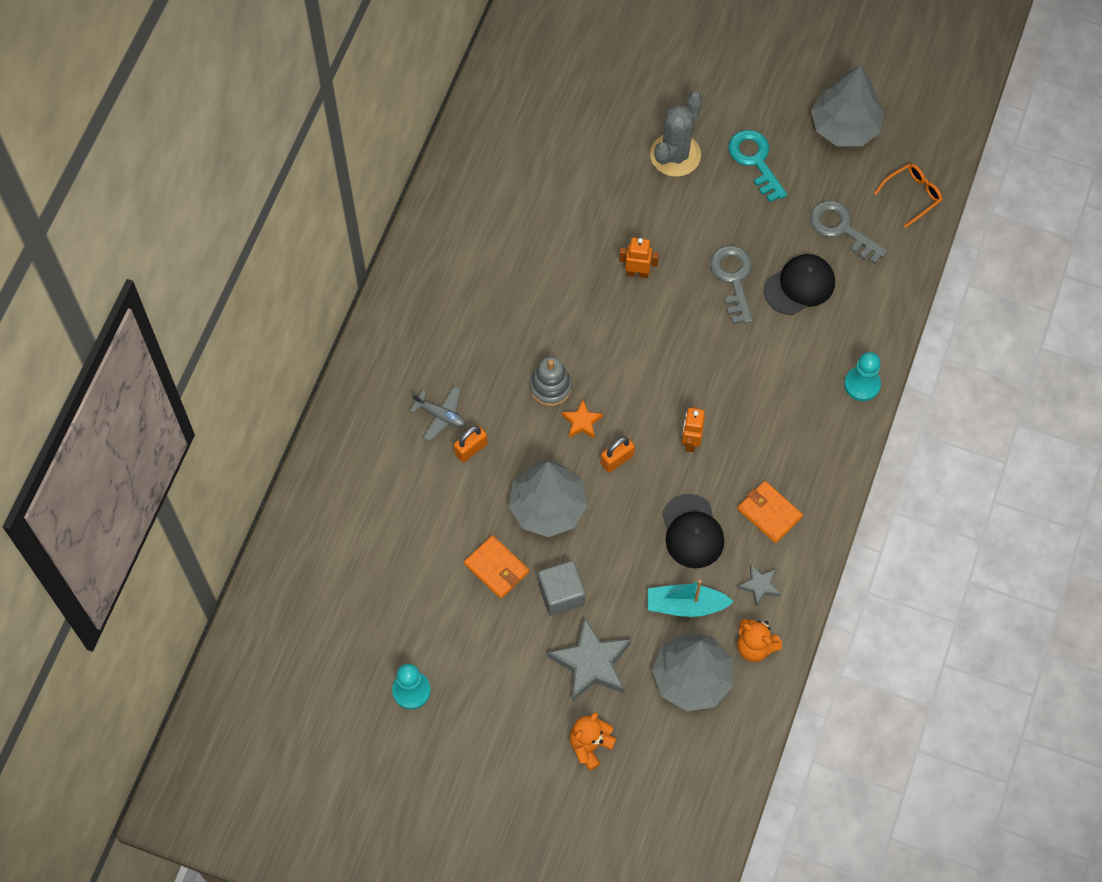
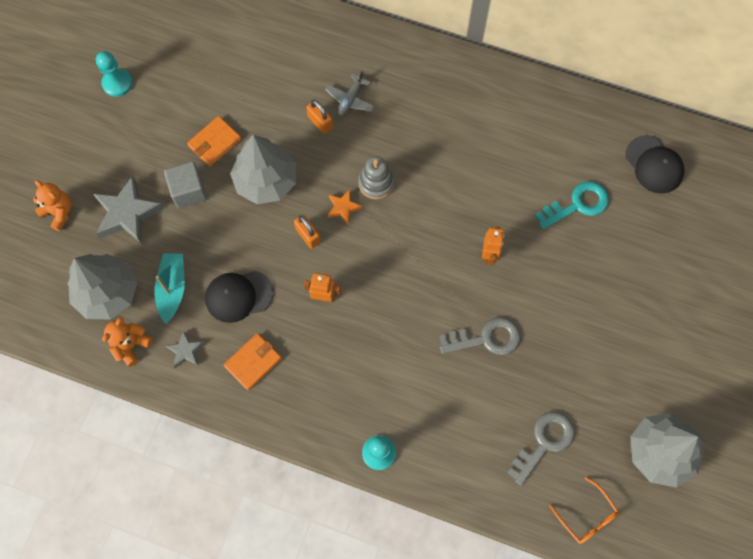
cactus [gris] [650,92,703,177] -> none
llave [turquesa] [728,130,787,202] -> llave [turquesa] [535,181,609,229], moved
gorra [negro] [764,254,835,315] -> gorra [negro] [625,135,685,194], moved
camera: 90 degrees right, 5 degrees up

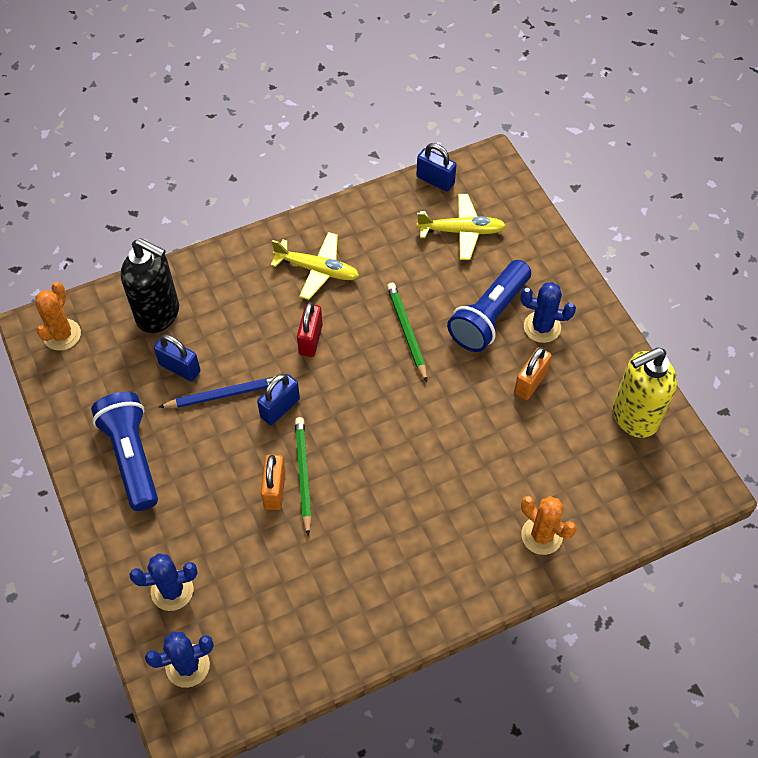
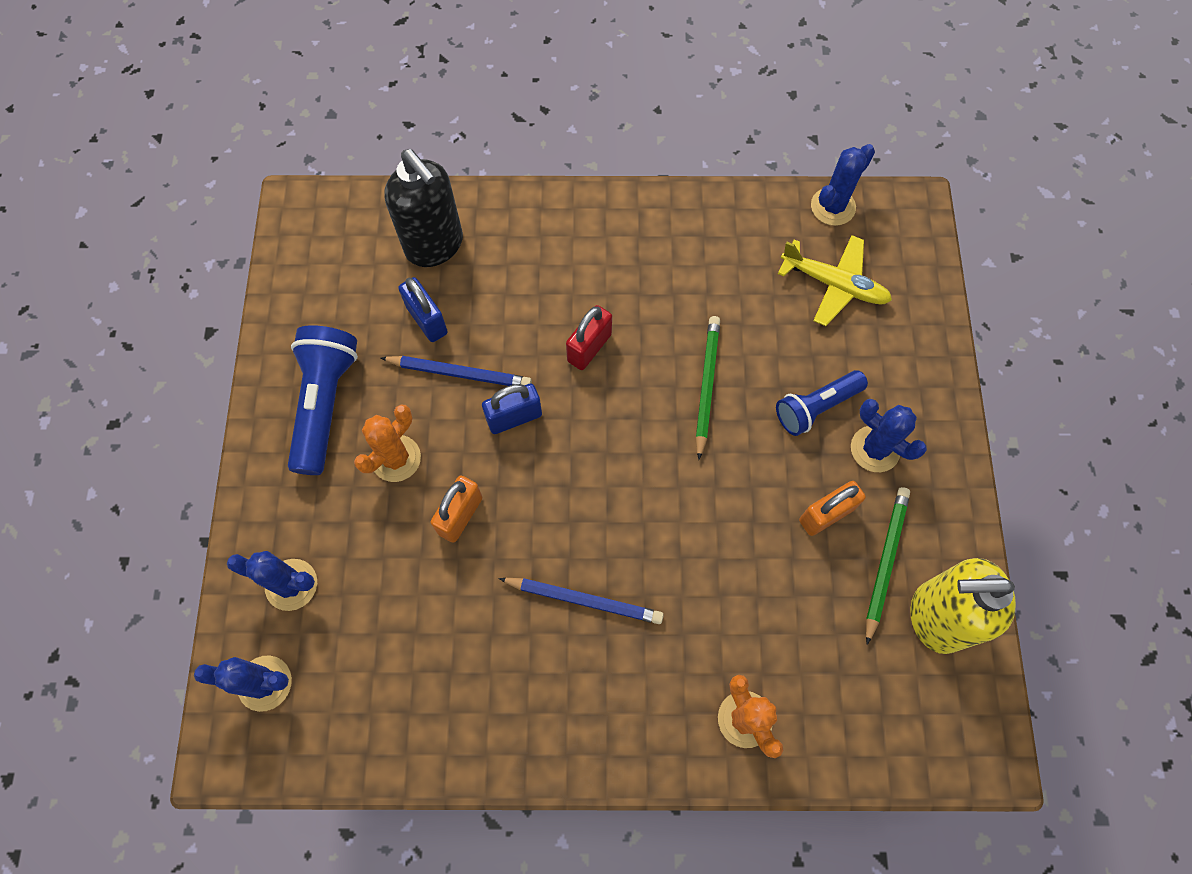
cactus [naranja] [35,282,81,351] -> cactus [naranja] [354,405,421,482], moved
avión [amarillo] [271,232,359,300] -> none
lápiz [verde] [295,417,312,536] -> lápiz [verde] [866,487,910,645], moved
candado [azul] [417,143,456,192] -> cactus [azul] [811,144,875,226]
lámpara de mano [azul] [447,260,531,352] -> lámpara de mano [azul] [776,370,868,436], x0.66
none -> lápiz [azul] [498,578,664,624]
camera: 25 degrees right, 10 degrees up

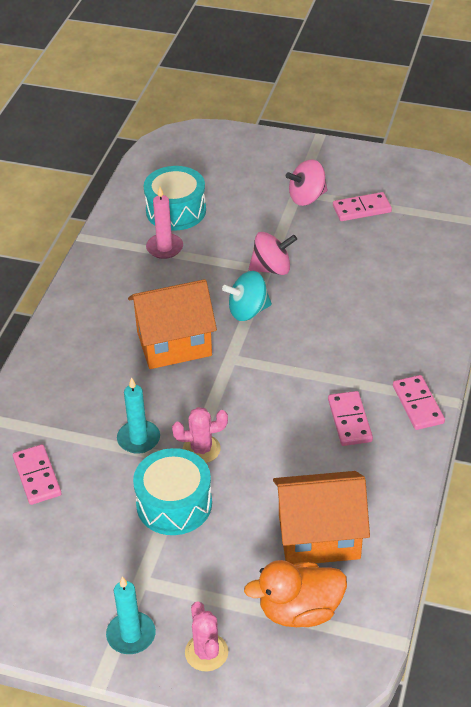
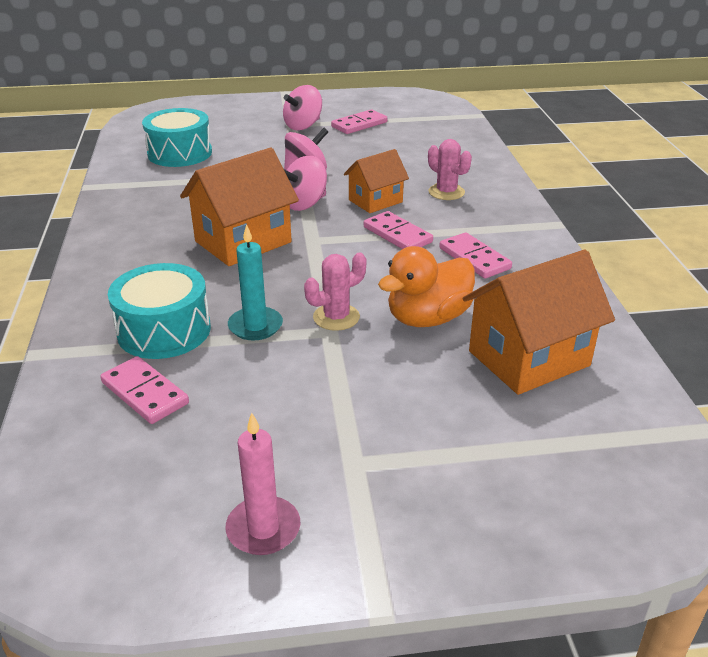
vela [turquesa] [106,576,156,654] -> none
tambor [turquesa] [133,448,212,535] -> tambor [turquesa] [108,263,211,359], moved
vela [rosa] [146,187,183,259] -> vela [rosa] [225,413,300,555], moved
cactus [rosa] [185,601,228,671] -> cactus [rosa] [428,139,472,200], moved
peonza [turquesa] [222,271,272,321] -> peonza [rosa] [284,156,327,211]
pato [naranja] [244,560,347,627] -> pato [naranja] [378,246,475,327], moved
ficha de dominó [rosa] [393,375,445,430] -> ficha de dominó [rosa] [364,211,433,249], moved
none -> casa [naranja] [344,149,409,213]
camera: 25 degrees left, 10 degrees down

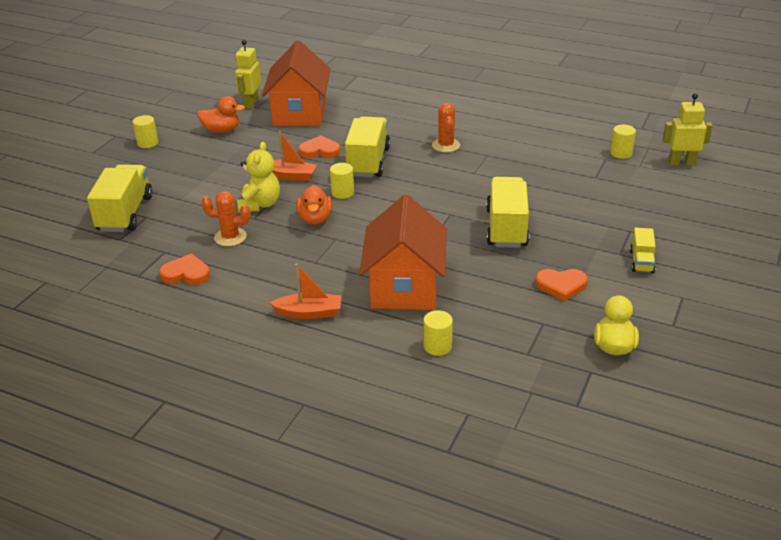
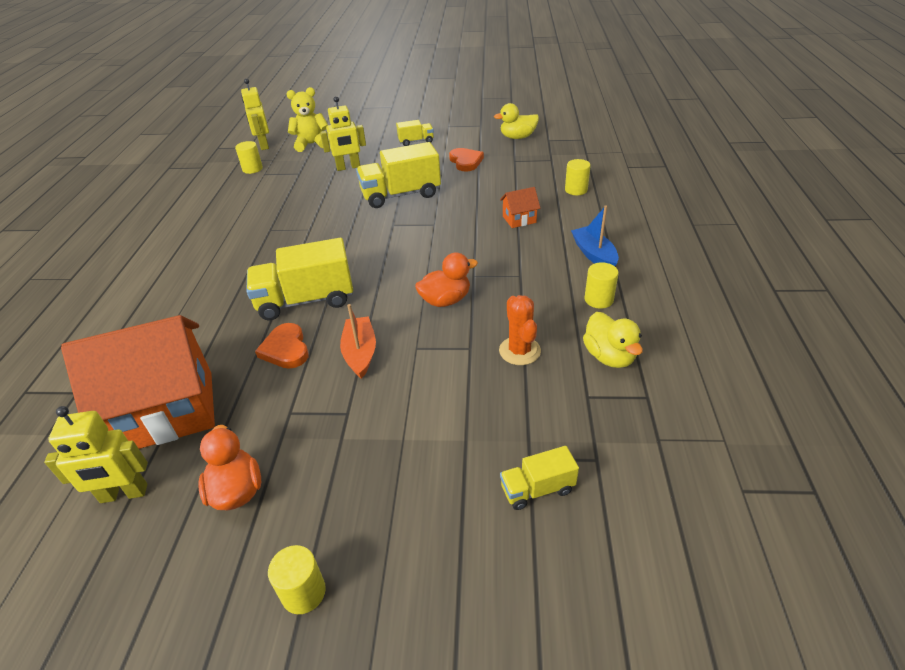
camión [amarillo] [87,164,153,232] -> camión [amarillo] [500,446,579,510], x0.52
corazón [naranja] [159,254,210,285] -> pato [amarillo] [583,312,643,368]
osito [amarillo] [237,142,280,213] -> osito [amarillo] [286,87,328,152], moved
barco [naranja] [270,263,341,319] -> barco [azul] [571,205,619,266]
cilindro [amarillo] [330,163,354,199] -> cilindro [amarillo] [584,262,619,309], moved
casa [naranja] [360,194,447,310] -> casa [naranja] [500,187,540,228], x0.42
cactus [naranja] [432,103,460,152] -> none
none -> robot [amarillo] [320,96,366,171]
camera: 110 degrees left, 5 degrees up

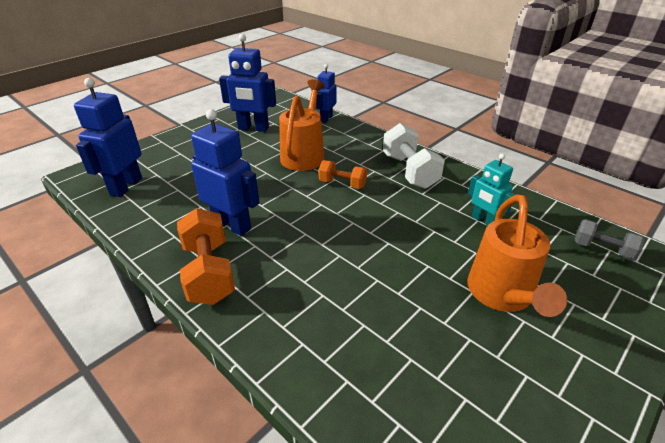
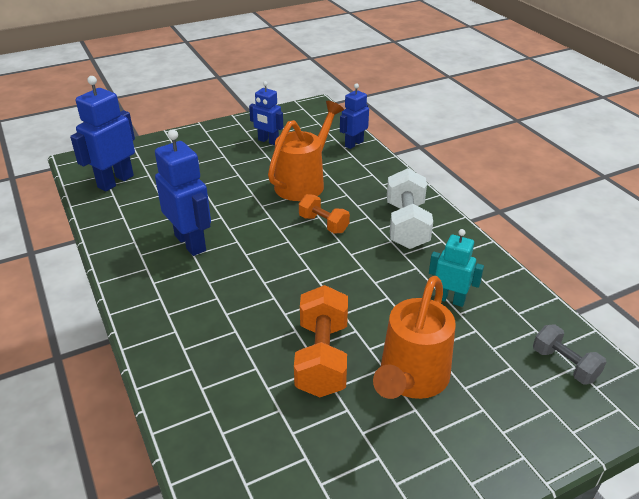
mancuerna [naranja] [177,208,235,305] -> mancuerna [naranja] [294,285,348,397], moved
robot [azul] [219,34,276,132] -> robot [azul] [249,81,283,145], x0.63
robot [turquesa] [468,153,515,226] -> robot [turquesa] [429,229,484,307], 135 degrees clockwise
camera: 20 degrees right, 0 degrees up

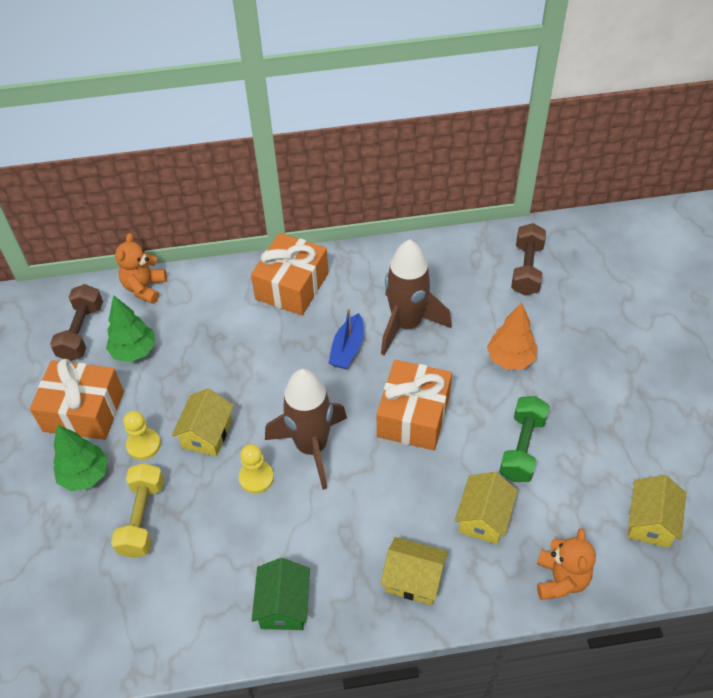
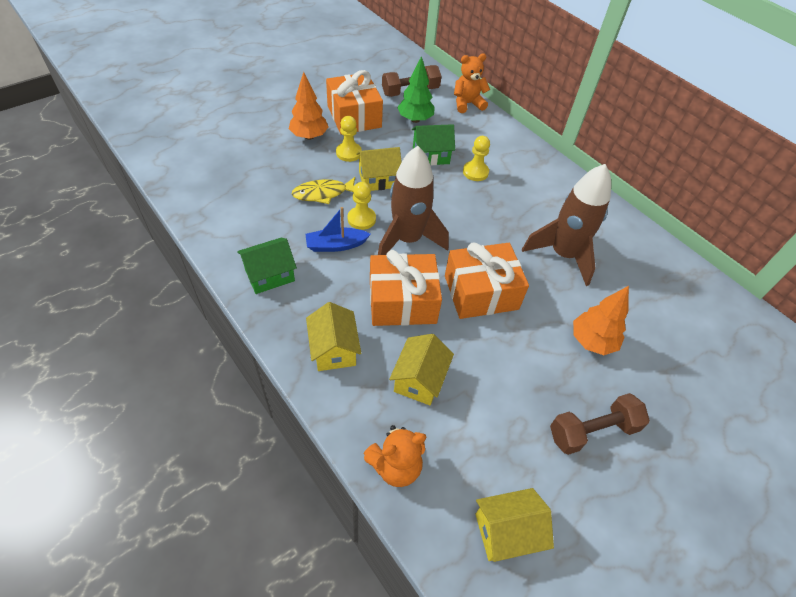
árbol [verde] [53,424,108,491] -> árbol [naranja] [289,72,328,140]
mancuerna [amarillo] [111,463,164,558] -> none
regalo [naranja] [251,233,328,315] -> regalo [naranja] [370,250,442,326], moved
barco [azul] [328,308,364,369] -> barco [azul] [305,207,371,252], moved
casa [amarillo] [455,472,518,544] -> casa [amarillo] [389,334,454,405], 60 degrees counterclockwise
mancuerna [verde] [499,396,550,482] -> none
mancuerna [marrón] [511,223,546,296] -> mancuerna [marrón] [550,393,650,455], moved
none -> pez [amarillo] [292,177,355,204]
none -> casa [verde] [412,124,455,165]
none -> peón [amarillo] [463,136,490,181]
camera: 55 degrees right, 0 degrees up

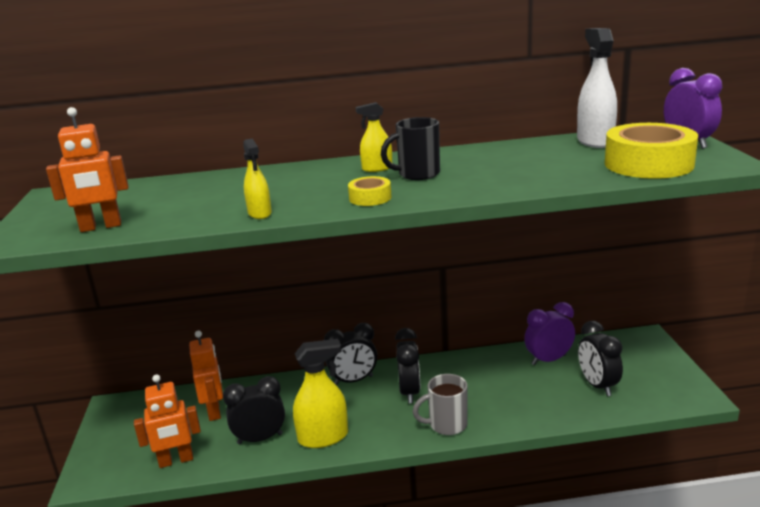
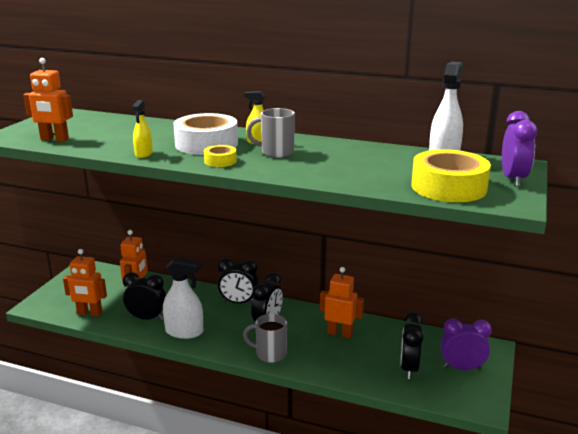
pulverizador [amarillo] [293,339,348,448] -> pulverizador [blanco] [163,257,203,339]
taza [negro] [381,117,440,180] -> taza [gris] [246,108,295,158]
despertador [morado] [524,302,575,365] -> despertador [morado] [441,318,492,370], moved
none -> cinta adhesiva [blanco] [173,113,238,155]
none -> robot [naranja] [320,267,364,338]
camera: 25 degrees right, 0 degrees up

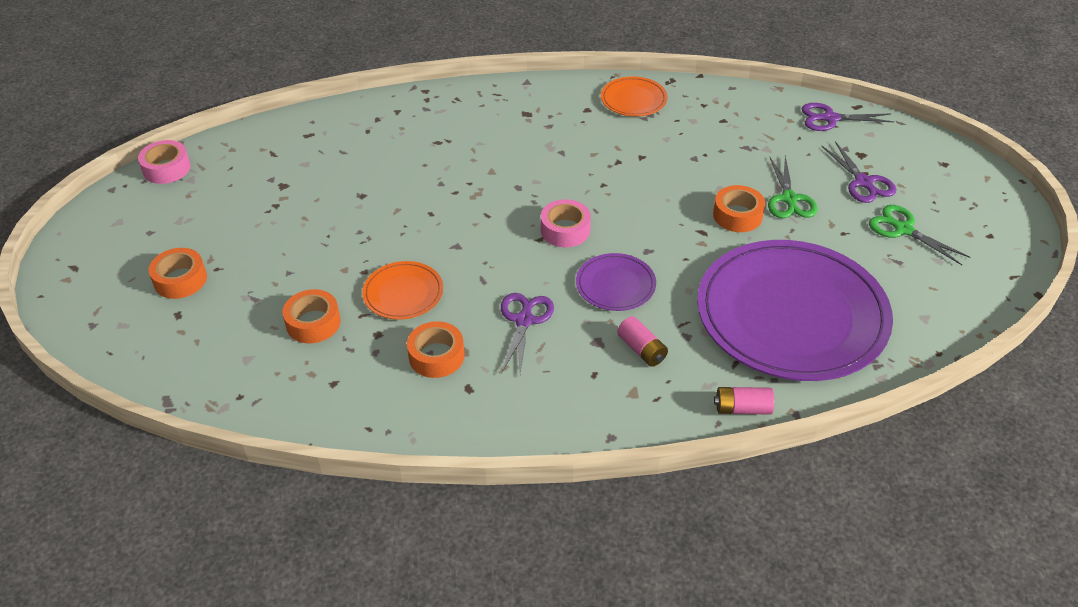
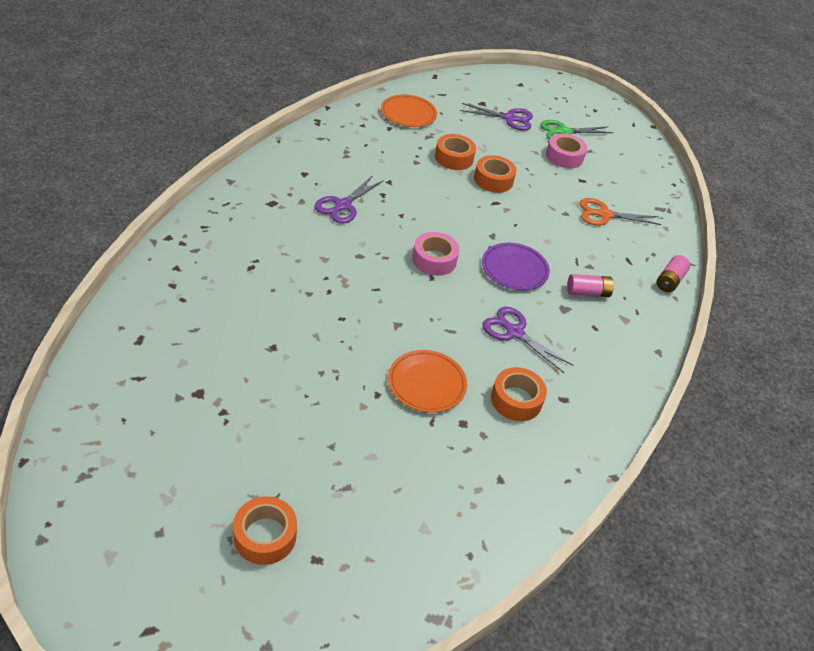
cinta adhesiva [rosa] [138,140,191,184] -> cinta adhesiva [rosa] [546,133,587,168], moved
cinta adhesiva [naranja] [282,289,341,343] -> cinta adhesiva [naranja] [435,134,476,170], moved
plato [naranja] [601,76,668,116] -> plato [naranja] [381,94,437,127], moved
plato [morado] [697,240,893,381] -> tijeras [naranja] [579,198,661,225]
tijeras [verde] [768,156,818,218] -> none
tijeras [morado] [802,103,894,131] -> tijeras [morado] [315,175,384,224], moved
camera: 65 degrees left, 0 degrees up

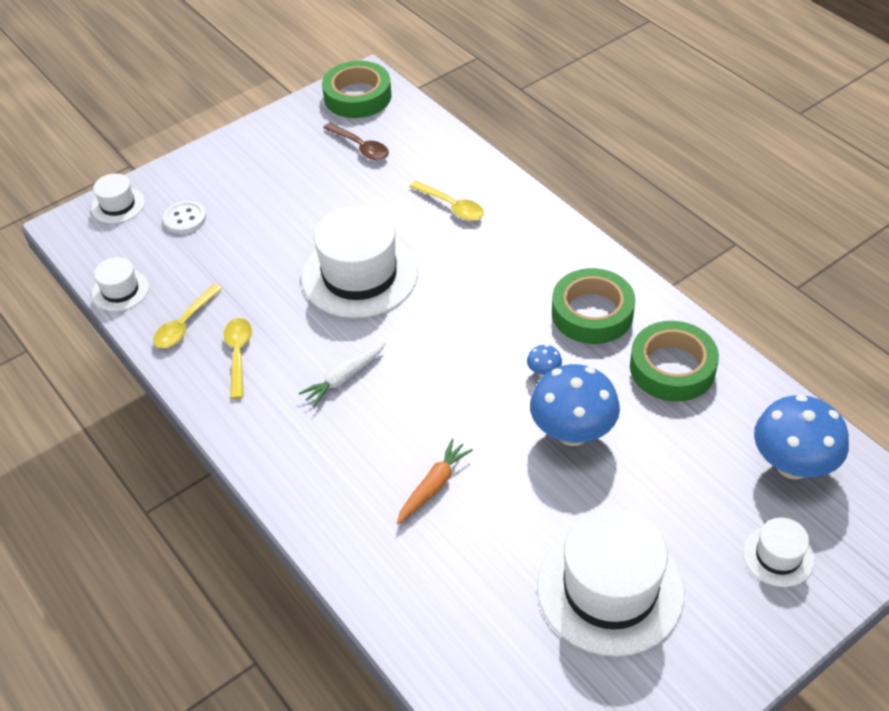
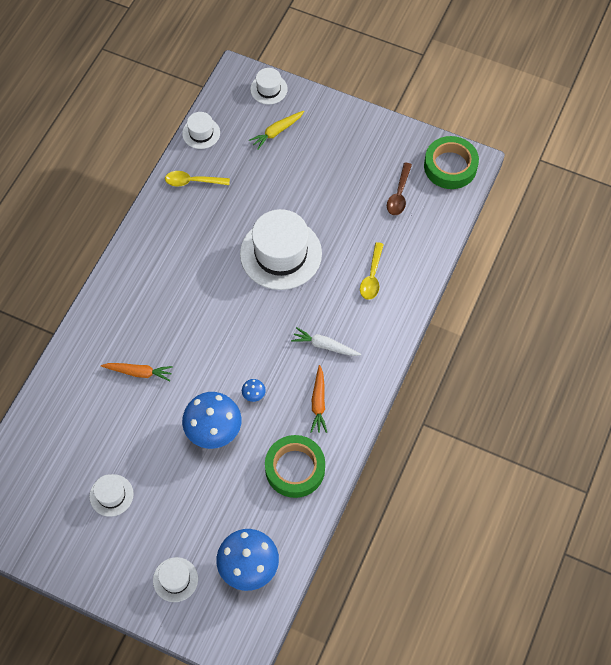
botón [blanco] [163,201,206,234] -> zanahoria [amarillo] [249,111,304,150]
cuchara [amarillo] [224,318,252,399] -> none
zanahoria [blanco] [299,342,386,407] -> zanahoria [blanco] [291,327,361,356], moved
sombrero [blanco] [537,509,685,657] -> sombrero [blanco] [89,474,134,517], x0.49
cinta adhesiva [verde] [552,268,635,344] -> zanahoria [naranja] [310,365,327,433]
camera: 60 degrees right, 15 degrees up

